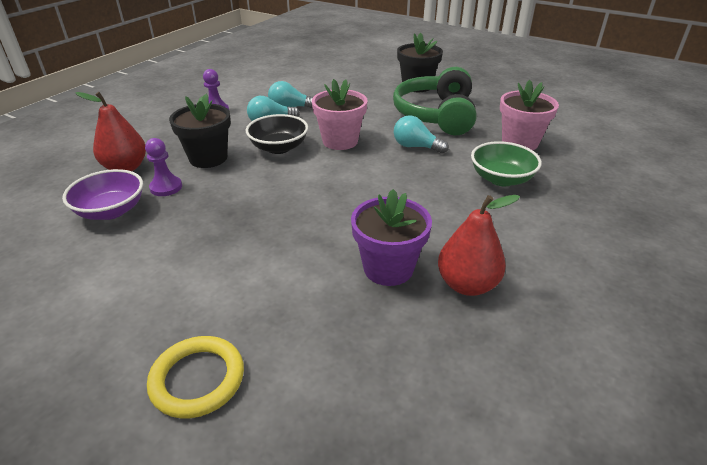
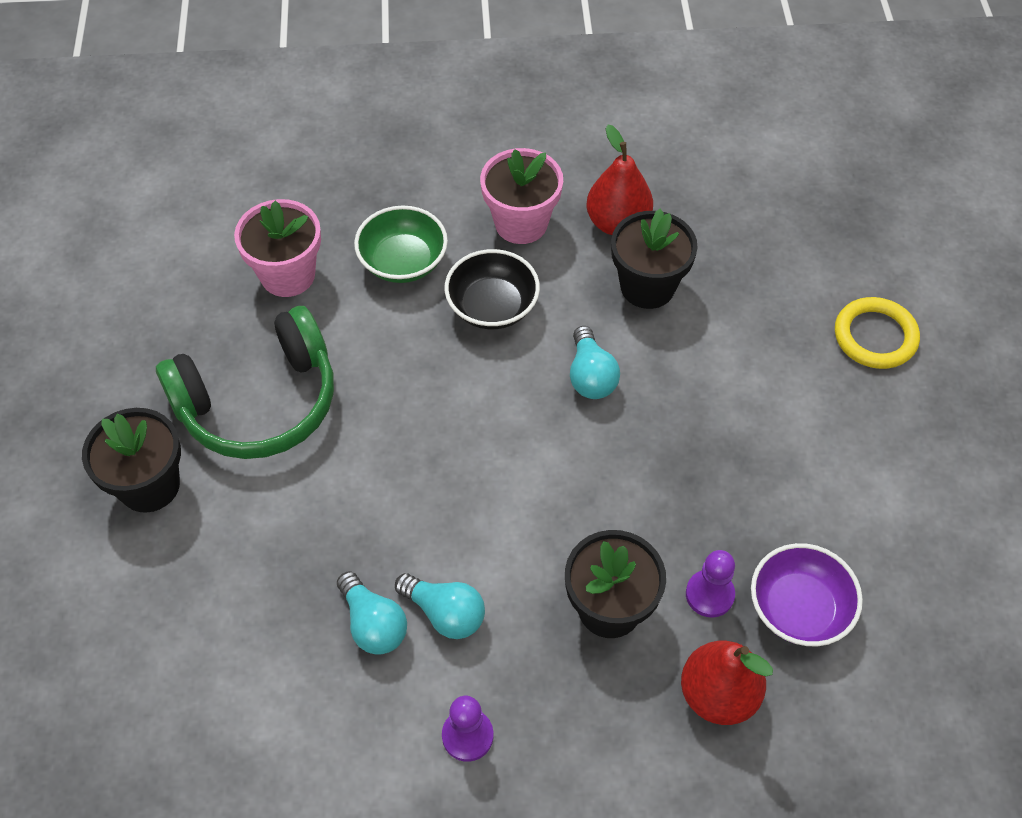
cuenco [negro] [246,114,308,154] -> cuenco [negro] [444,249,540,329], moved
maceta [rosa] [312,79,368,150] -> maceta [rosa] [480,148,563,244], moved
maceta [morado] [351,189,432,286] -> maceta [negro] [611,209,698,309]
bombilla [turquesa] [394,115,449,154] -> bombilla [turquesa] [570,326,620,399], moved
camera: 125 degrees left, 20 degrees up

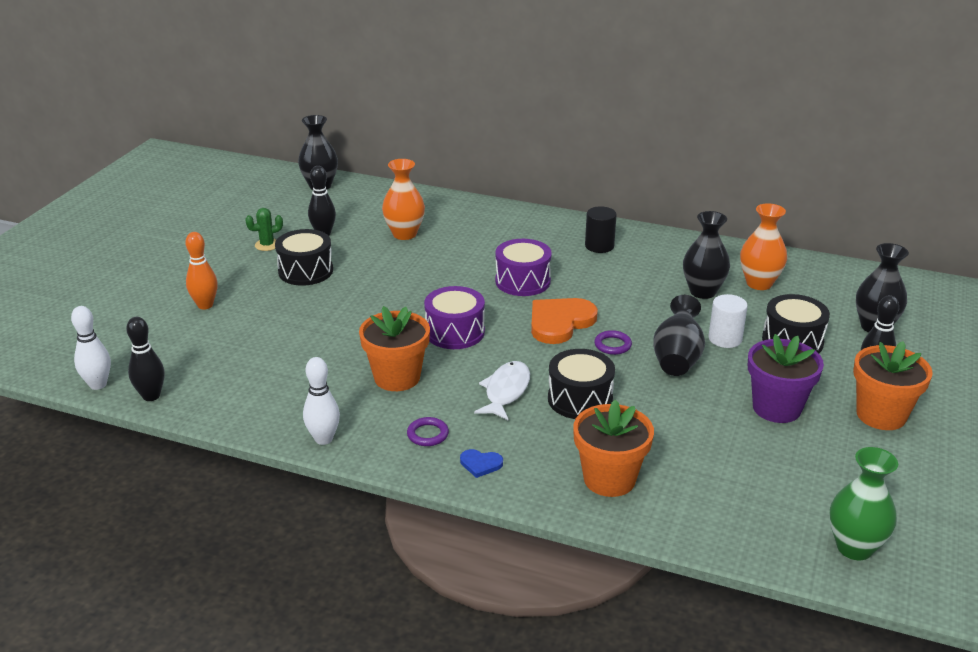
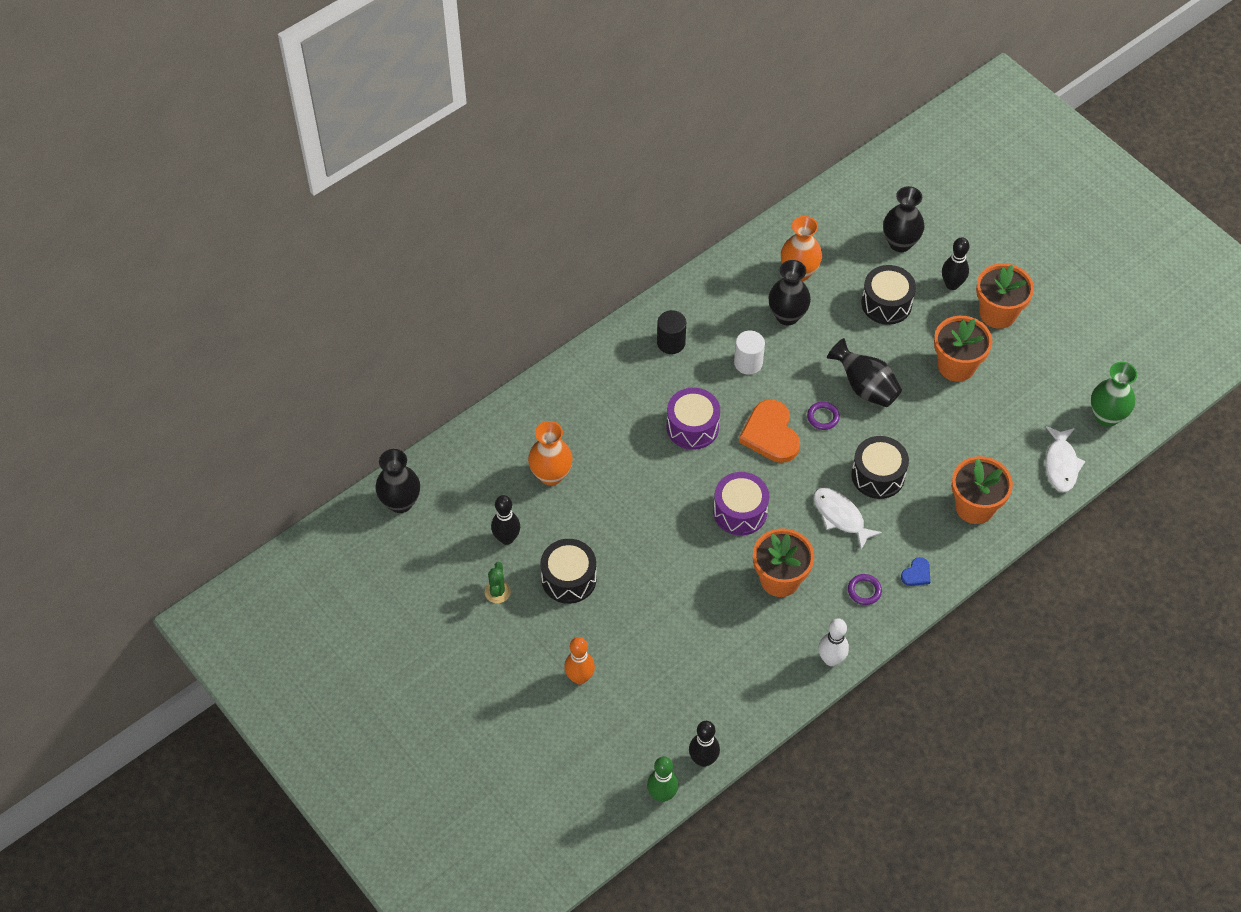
bolo [blanco] [71,306,111,390] -> bolo [verde] [647,756,679,802]
cilindro [blanco] [709,294,748,348] -> cilindro [blanco] [734,331,765,375], moved
maceta [morado] [748,334,824,423] -> maceta [naranja] [934,316,992,382]
none -> pez [blanco] [1046,426,1085,492]
camera: 60 degrees left, 25 degrees up

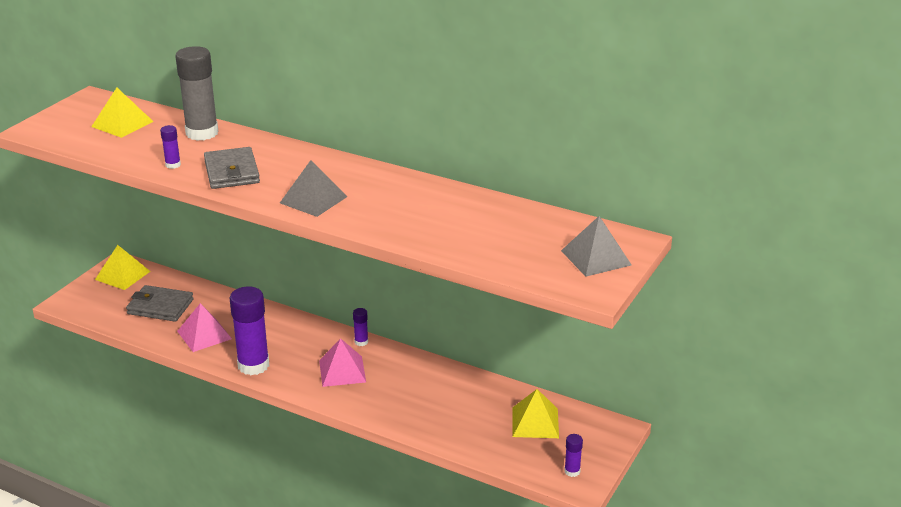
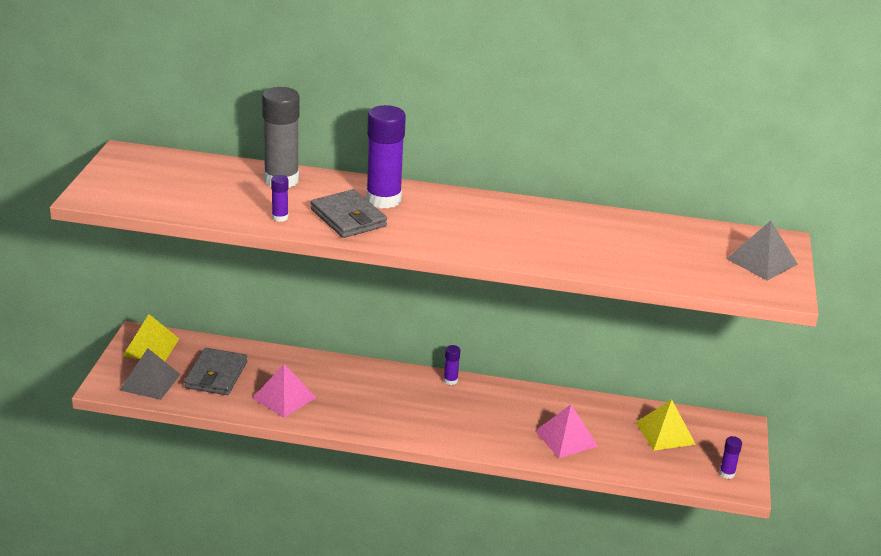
pirámide [amarillo] [91,87,154,138] -> none
cartera [gris] [126,285,194,322] -> cartera [gris] [184,348,247,395], 75 degrees counterclockwise
barra de pegamento [morado] [229,286,269,375] -> barra de pegamento [morado] [366,105,406,208], moved
pirámide [gris] [280,160,347,217] -> pirámide [gris] [120,348,181,400], moved
pirámide [rosa] [319,338,366,387] -> pirámide [rosa] [535,405,598,458], moved
camera: 20 degrees left, 0 degrees up

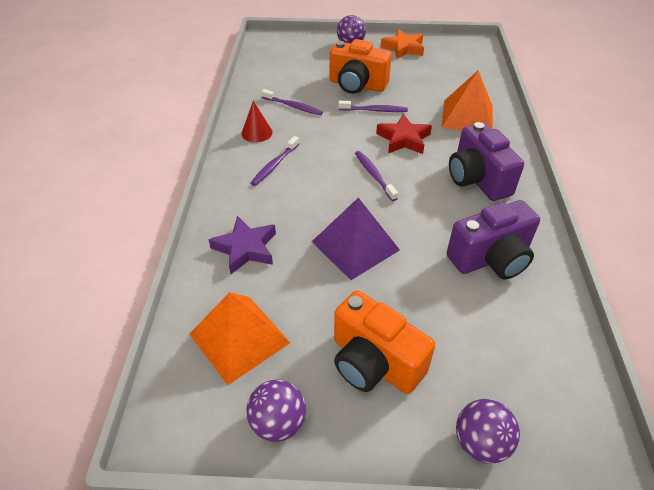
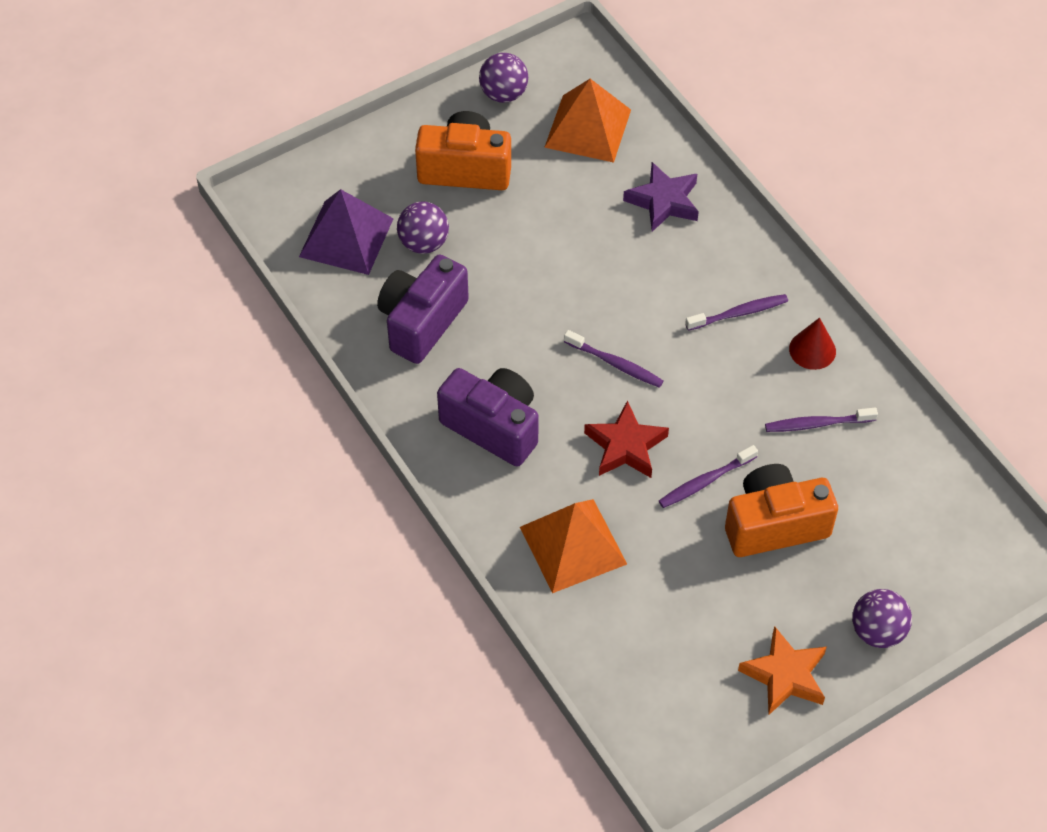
cepillo de dientes [morado] [251,136,299,186] -> cepillo de dientes [morado] [685,294,788,331], 75 degrees clockwise
pirámide [morado] [312,198,400,280] -> pirámide [morado] [299,189,394,275], moved
pelota [morado] [456,399,520,463] -> pelota [morado] [397,202,449,254], moved
camera: 145 degrees right, 10 degrees up

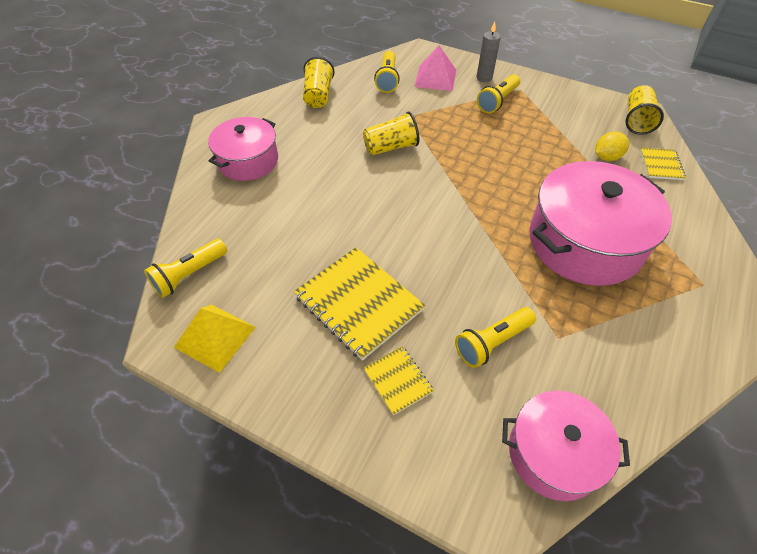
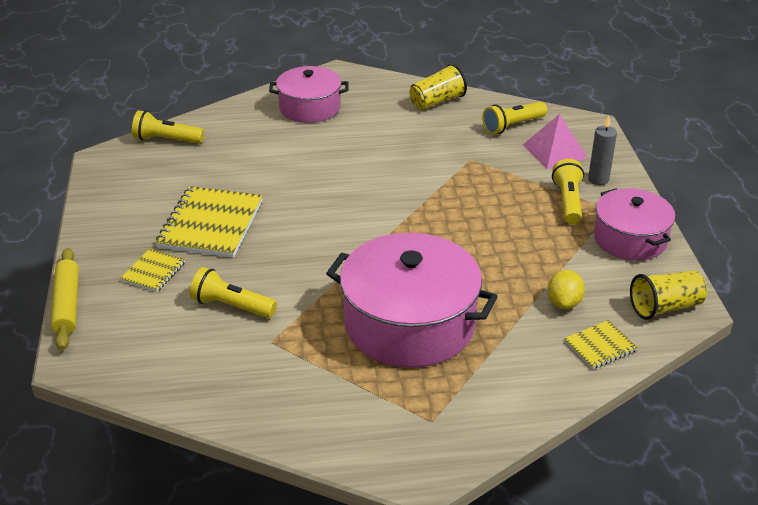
pirámide [amarillo] [174,305,256,373] -> none
vaso [amarillo] [363,111,420,155] -> none
lámpara de mano [amarillo] [477,74,520,114] -> lámpara de mano [amarillo] [552,159,584,224], 90 degrees clockwise
olla [rosa] [502,391,630,501] -> olla [rosa] [594,188,675,261], moved
limón [amarillo] [595,131,629,161] -> limón [amarillo] [548,270,585,309], 75 degrees clockwise
none -> rodillo [amarillo] [51,248,79,350]
camera: 55 degrees right, 15 degrees down

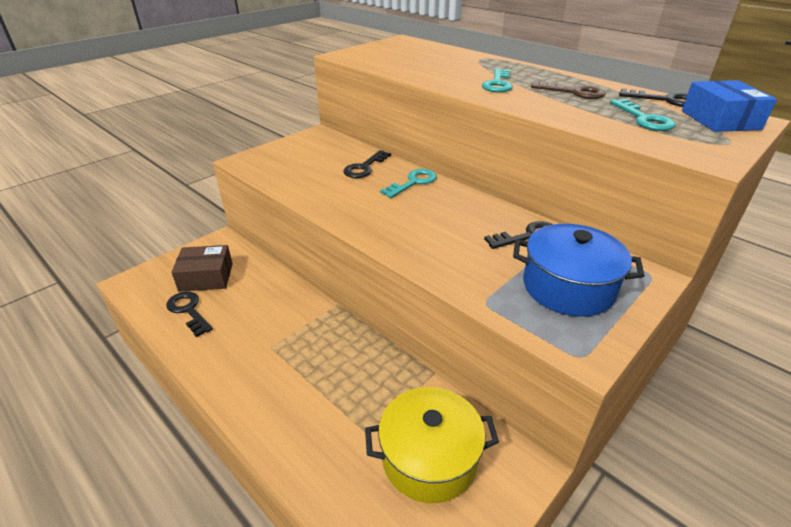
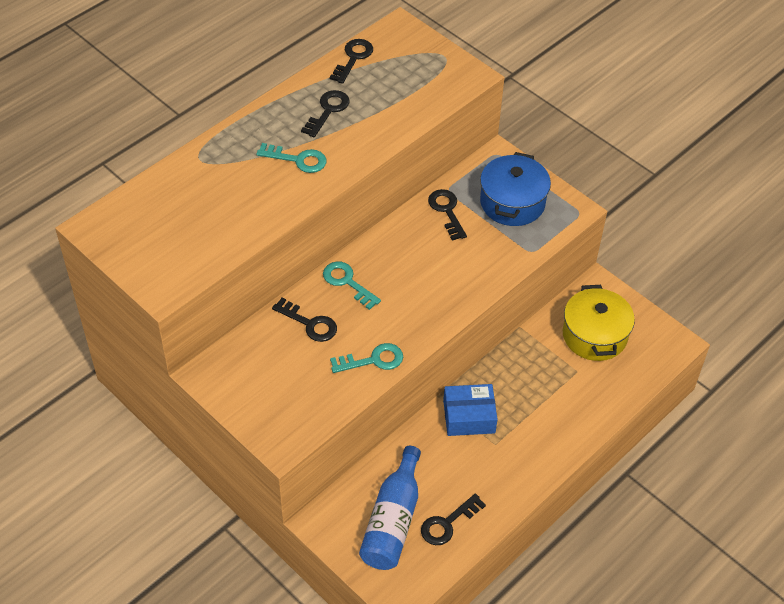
caja [marrón] [171,245,233,292] -> botella [azul] [359,446,421,570]
llave [marrón] [531,81,606,99] -> llave [negro] [301,90,350,137]
llave [turquesa] [610,99,676,131] -> llave [turquesa] [330,343,403,373], moved
caja [azul] [682,80,777,132] -> caja [azul] [443,384,498,436], moved
camera: 90 degrees left, 15 degrees up

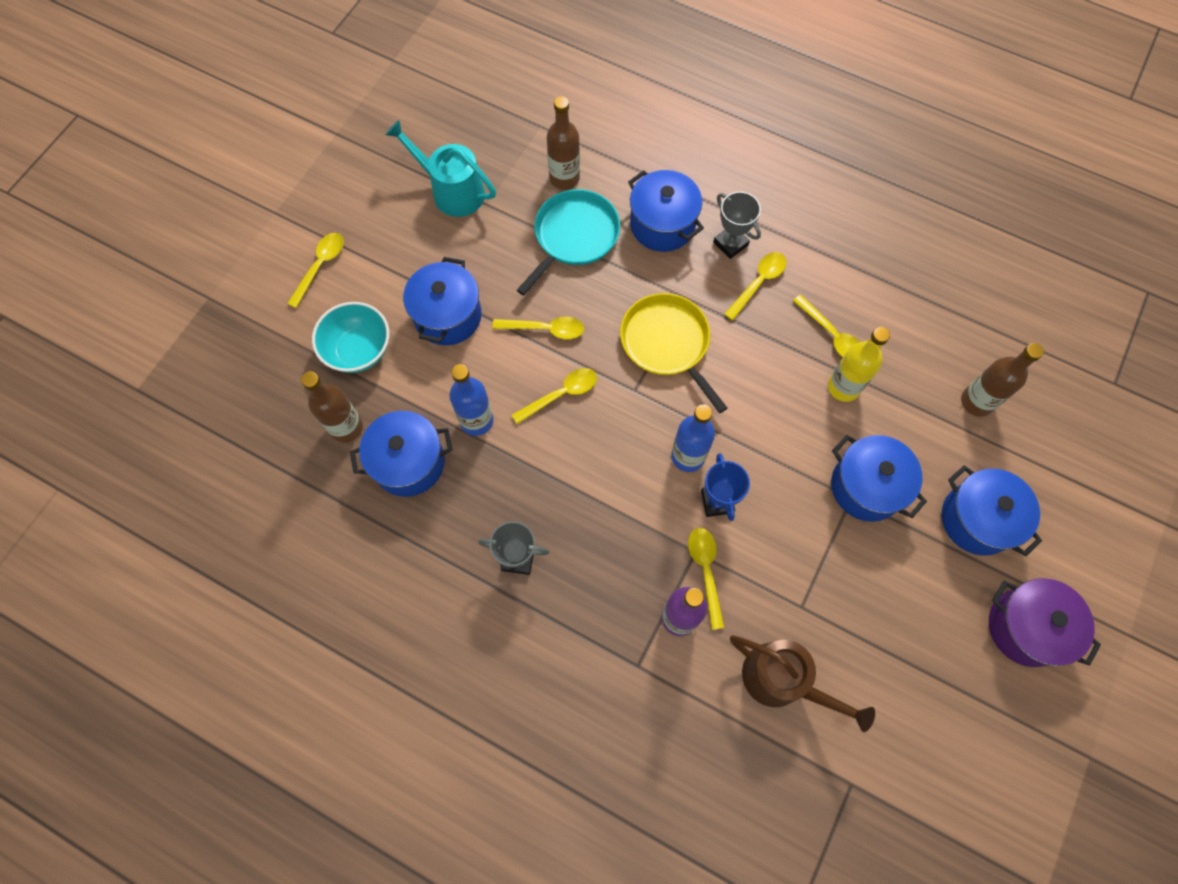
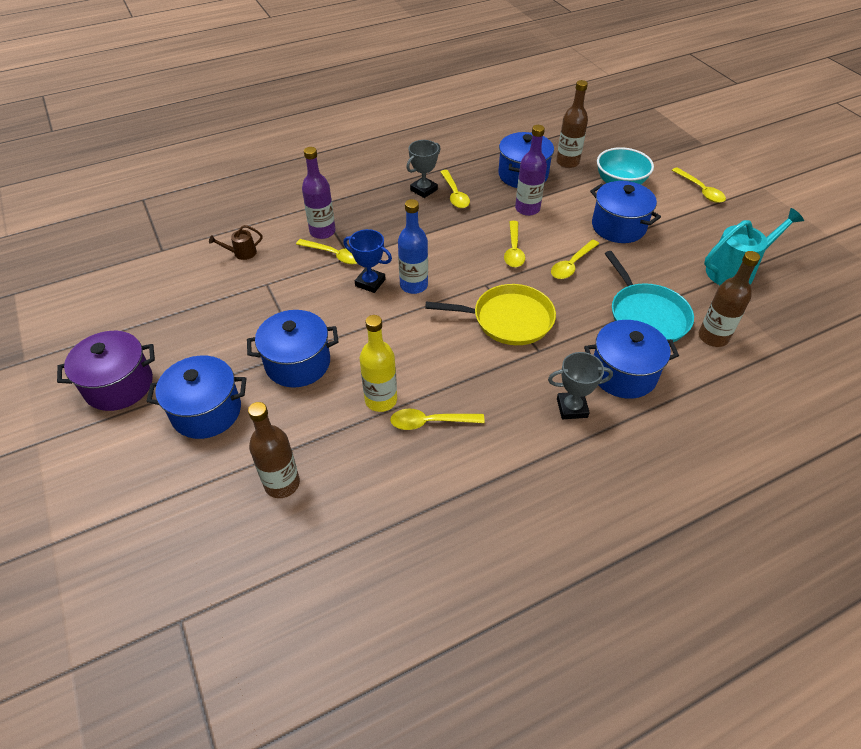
botella [azul] [449,364,494,436] -> botella [morado] [515,125,547,216]
cuchara [amarillo] [724,252,786,321] -> cuchara [amarillo] [440,170,470,208], moved
regadera [marrón] [730,635,875,732] -> regadera [marrón] [209,225,263,260], x0.49
camera: 125 degrees right, 20 degrees down

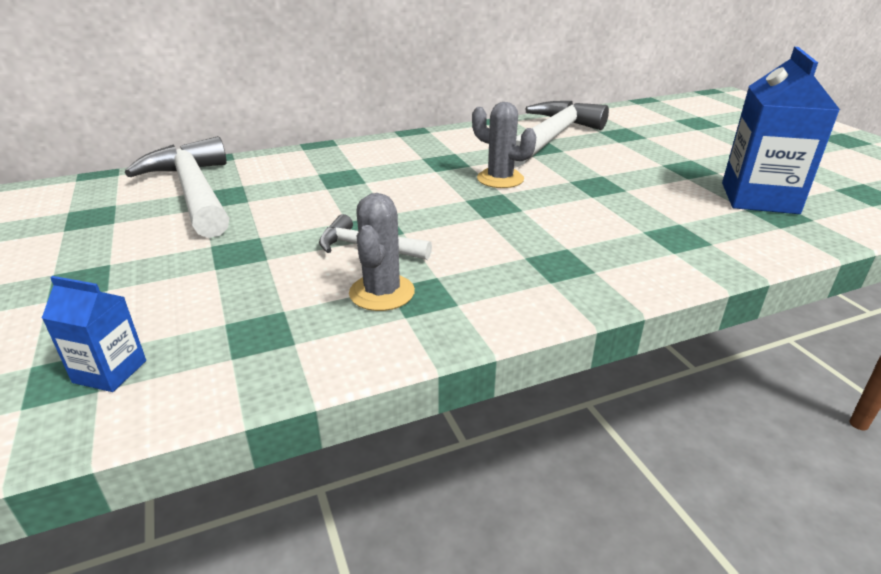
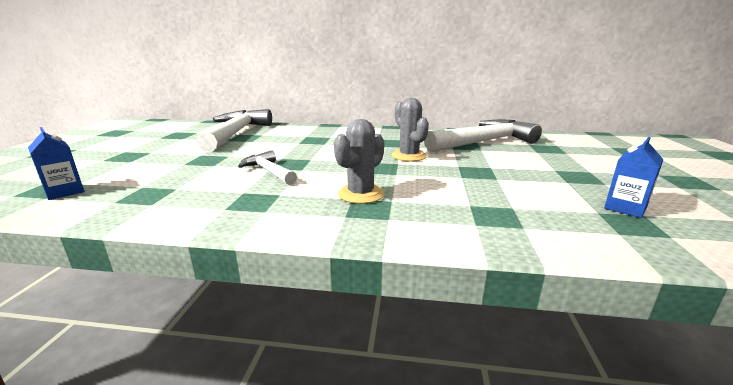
cactus [gris] [349,193,415,311] -> cactus [gris] [334,119,384,204], moved
cartón de leche [azul] [722,47,840,214] -> cartón de leche [azul] [604,137,664,218], x0.51
camera: 30 degrees right, 10 degrees down

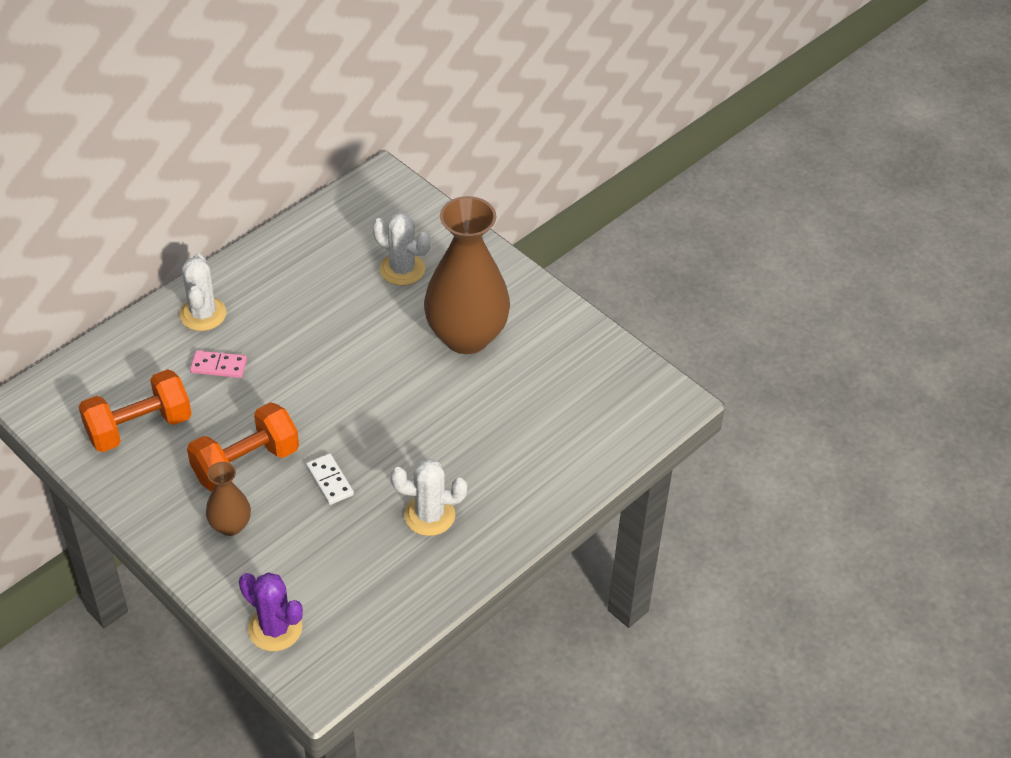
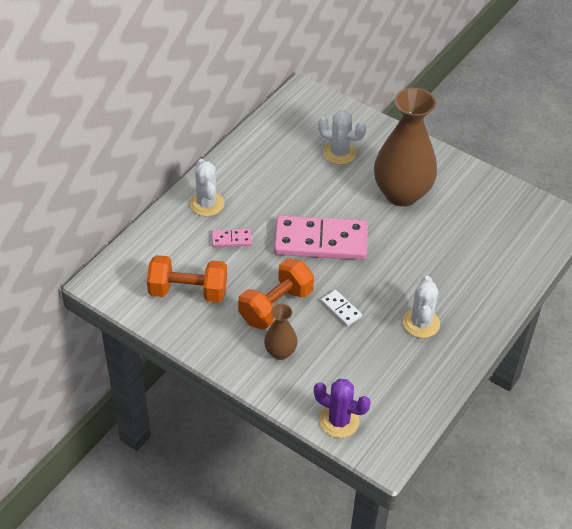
mancuerna [naranja] [79,369,192,452] -> mancuerna [naranja] [147,255,227,303], 45 degrees clockwise
cactus [blanco] [391,459,467,536] -> cactus [blanco] [402,276,440,338], 75 degrees counterclockwise
none -> ficha de dominó [rosa] [274,216,367,260]
camera: 10 degrees left, 0 degrees up

